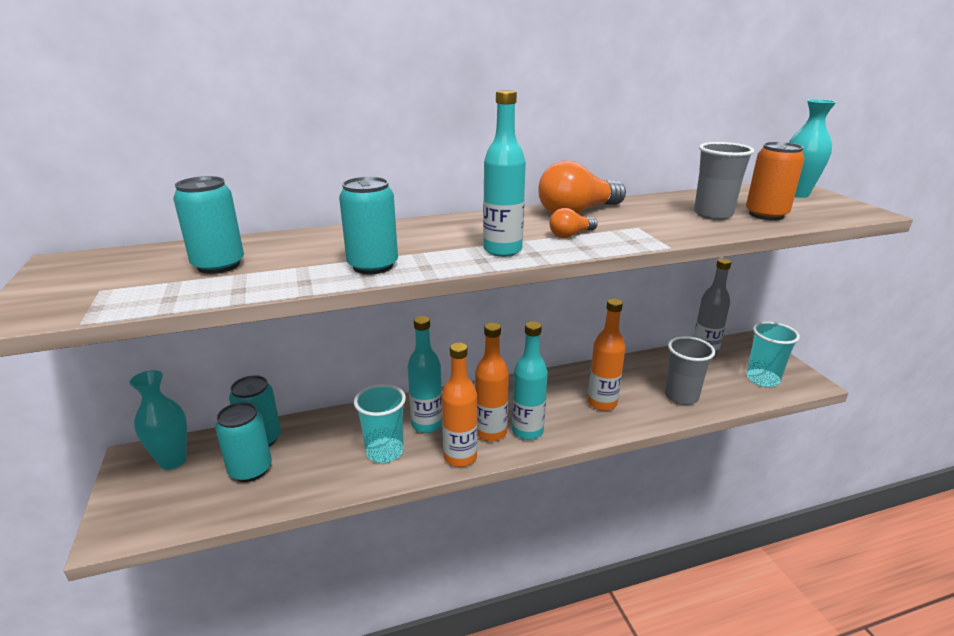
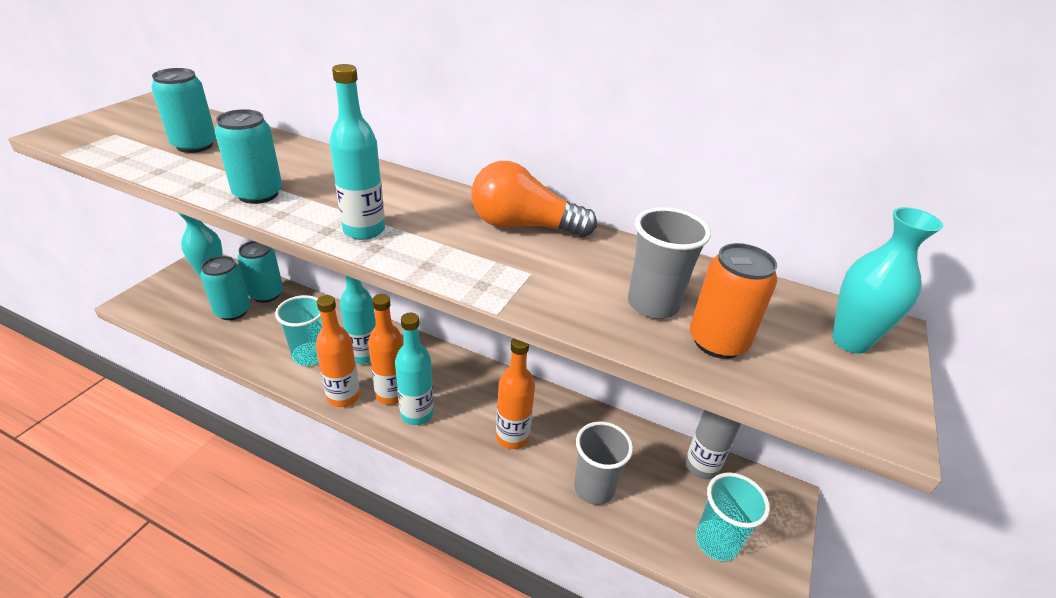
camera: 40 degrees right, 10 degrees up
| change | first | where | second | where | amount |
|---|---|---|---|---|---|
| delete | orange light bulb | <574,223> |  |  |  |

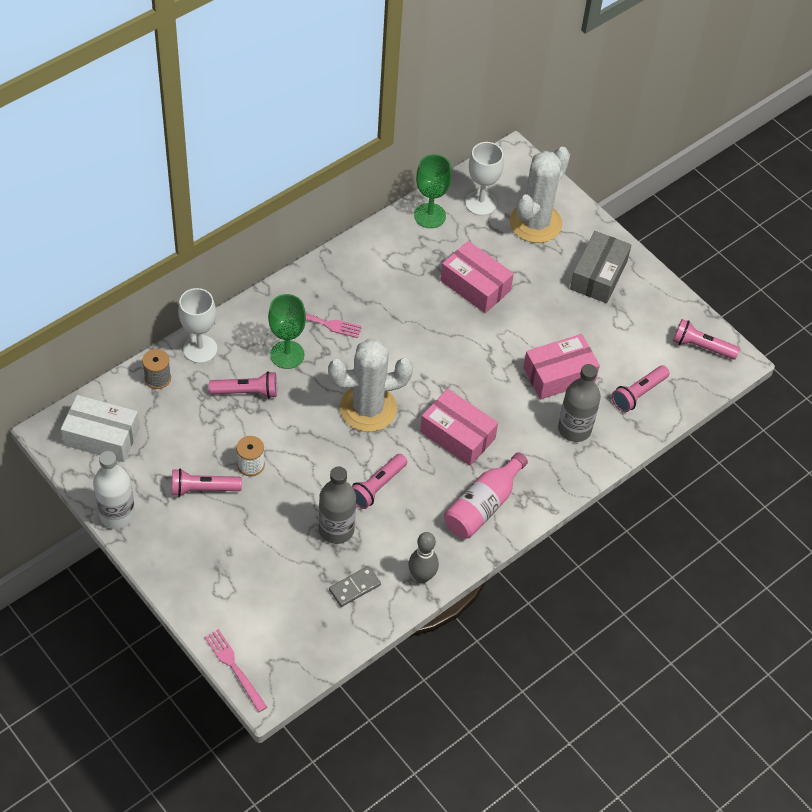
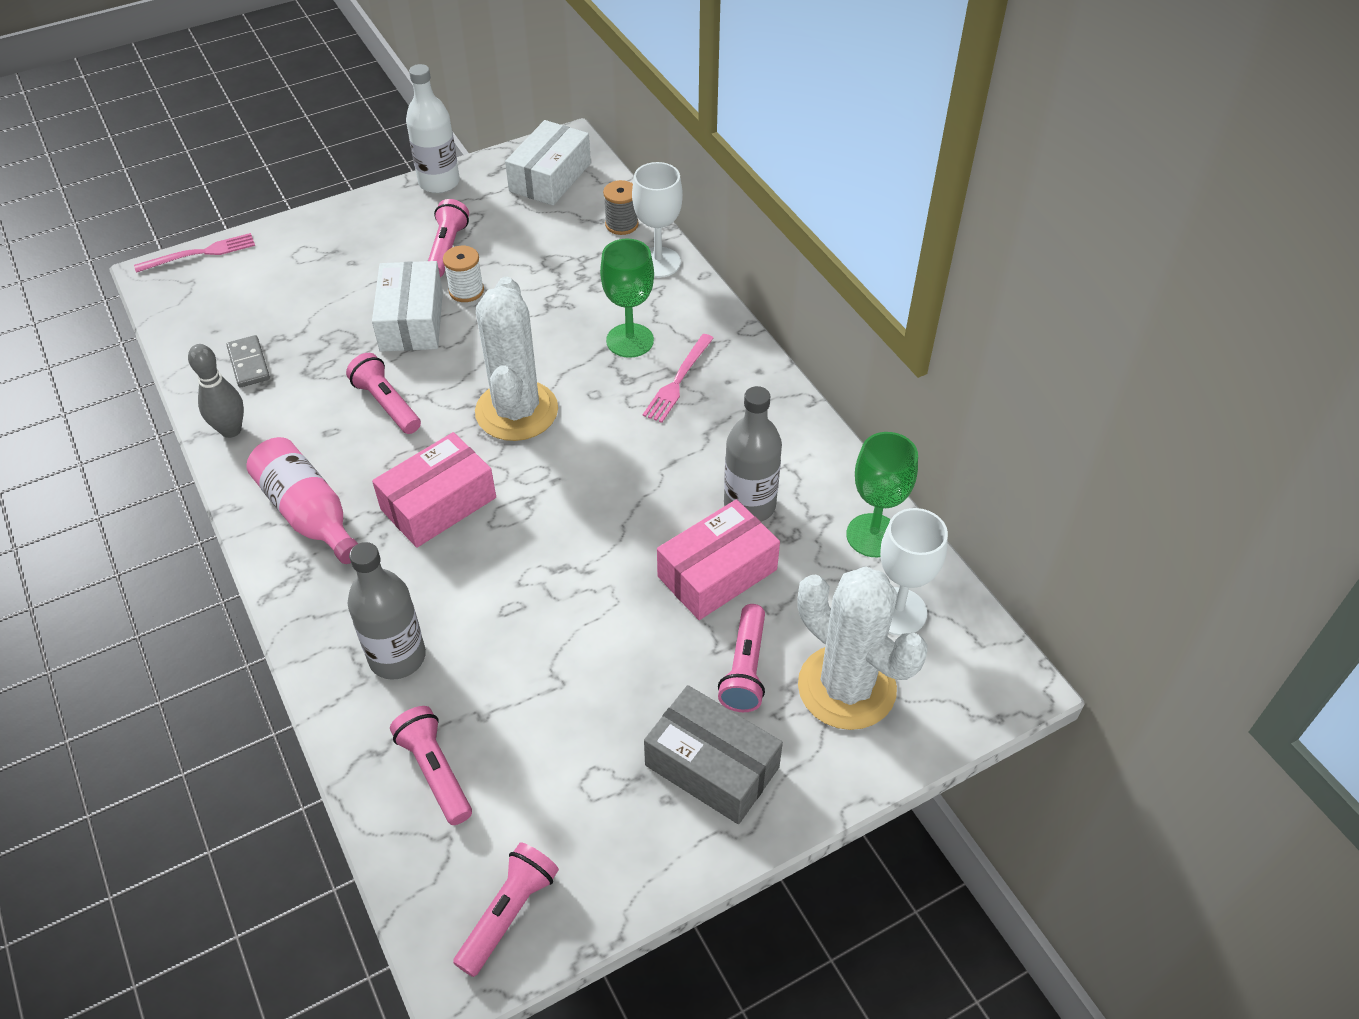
camera: 105 degrees right, 5 degrees down
| change | first | where | second | where | amount |
|---|---|---|---|---|---|
| delete | pink box | <561,366> |  |  |  |
| move | pink flashlight | <243,384> |  | <741,658> |  |
| move | grey bottle | <337,505> |  | <753,454> |  |
| insert |  |  | white box | <407,306> |  |

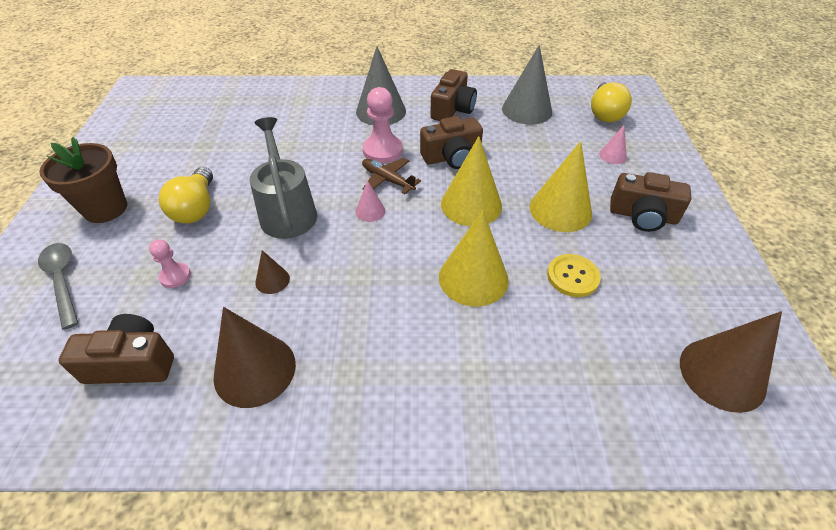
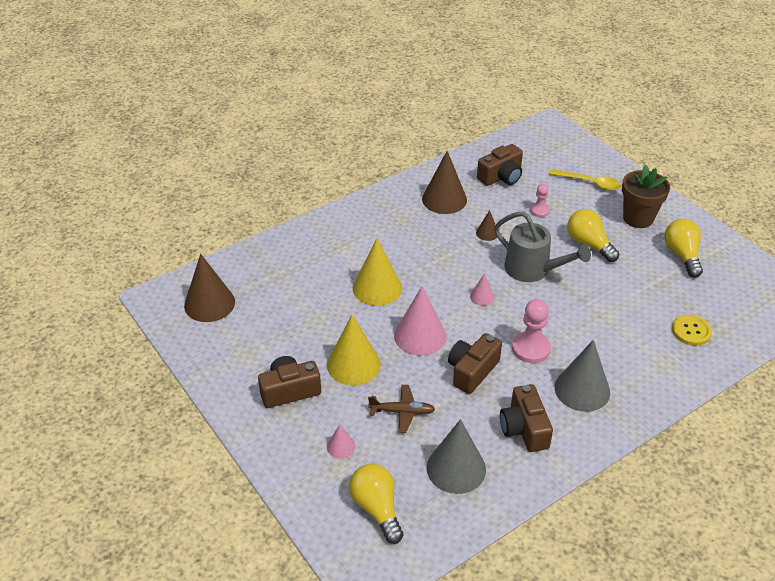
camera: 145 degrees right, 5 degrees down
| change | first | where | second | where | amount |
|---|---|---|---|---|---|
| recolor | yellow cone | <471,181> | pink cone | <420,321> |  |
| move | brown plane | <391,176> |  | <401,409> |  |
| recolor | grey spoon | <58,286> | yellow spoon | <585,180> |  |
| move | yellow button | <574,275> |  | <692,330> |  |
| insert |  |  | yellow light bulb | <683,248> |  |

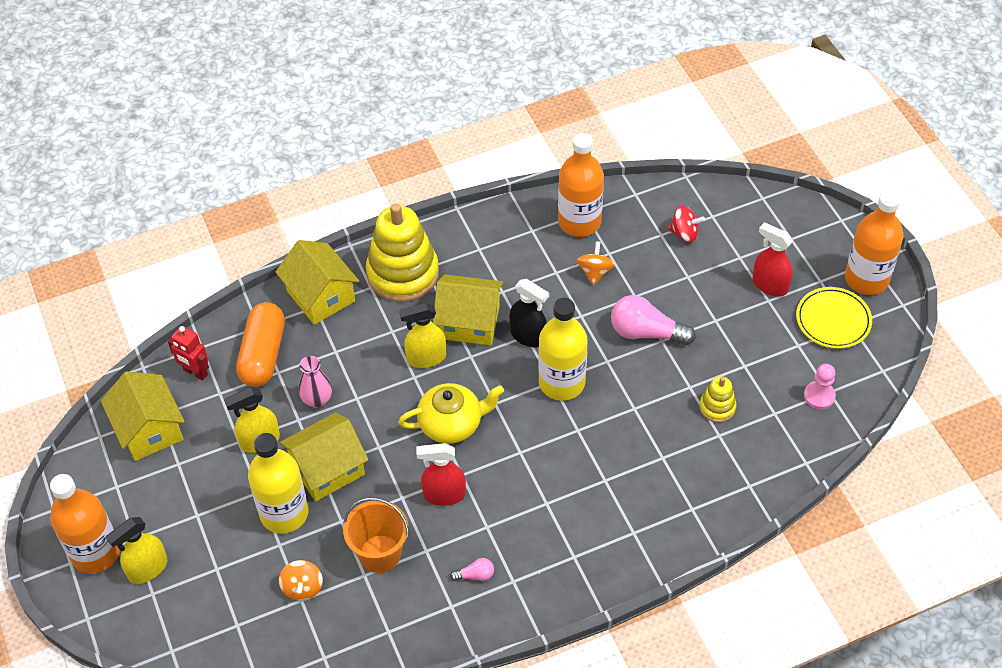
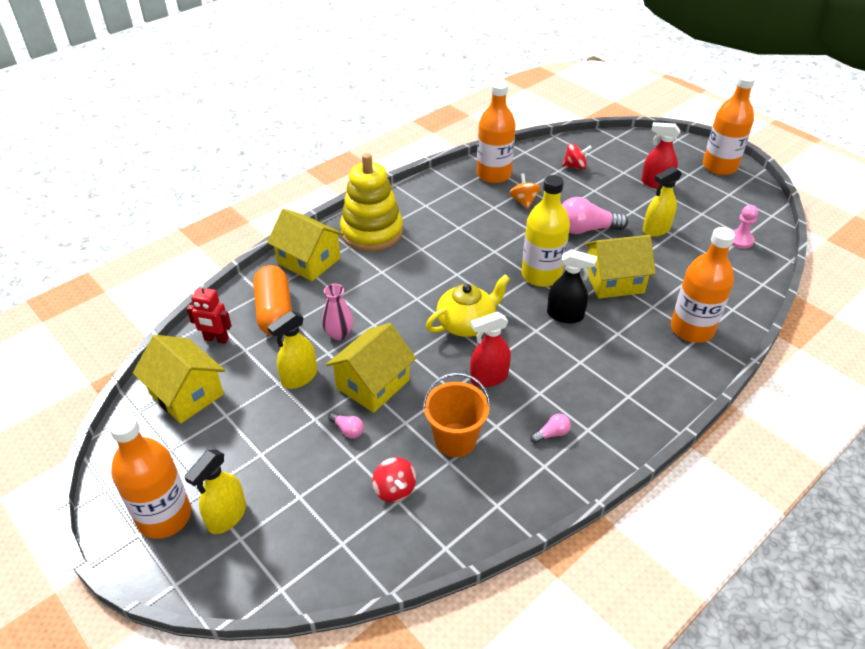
camera: 20 degrees left, 10 degrees down
| change | first | where | second | where | amount |
|---|---|---|---|---|---|
| move | yellow house | <468,309> |  | <620,267> |  |
| move | black spray bottle | <529,313> |  | <572,286> |  |
| delete | yellow plate | <834,318> |  |  |  |
| move | yellow spray bottle | <422,335> |  | <662,201> |  |
| delete | yellow stacking toy | <717,399> |  |  |  |
| replace | yellow bottle | <278,483> | pink light bulb | <346,425> |  |
| recolor | orange spinning top | <301,580> | red spinning top | <394,479> |  |
| insert |  |  | orange bottle | <703,285> |  |

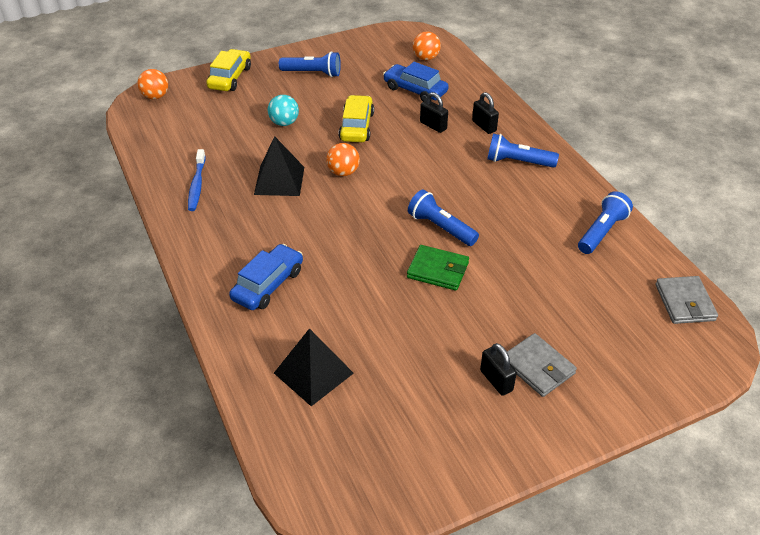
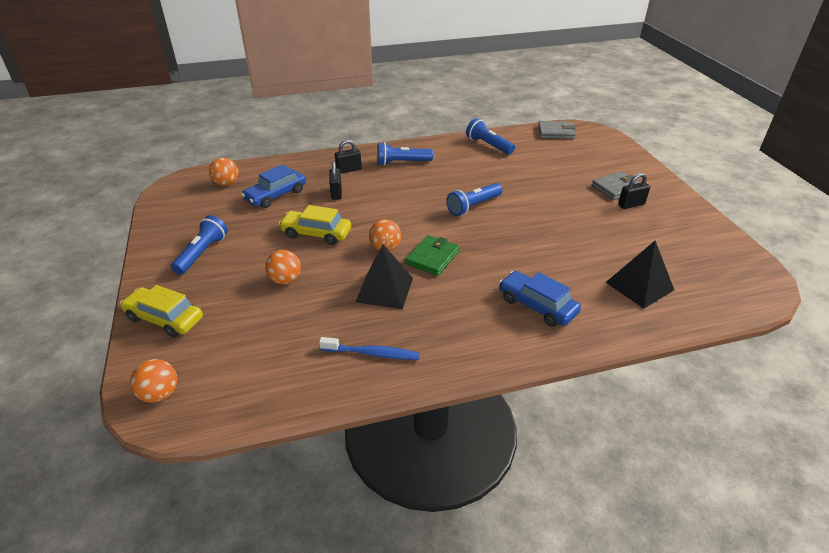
camera: 80 degrees left, 5 degrees down
| change | first | where | second | where | amount |
|---|---|---|---|---|---|
| rotate | black padlock | <434,112> |  | <335,180> | 60 degrees counterclockwise |
| recolor | turquoise ball | <283,110> | orange ball | <283,267> |  |
| rotate | blue flashlight | <523,151> |  | <405,154> | 60 degrees clockwise |
| move | green wallet | <438,268> |  | <432,255> |  |

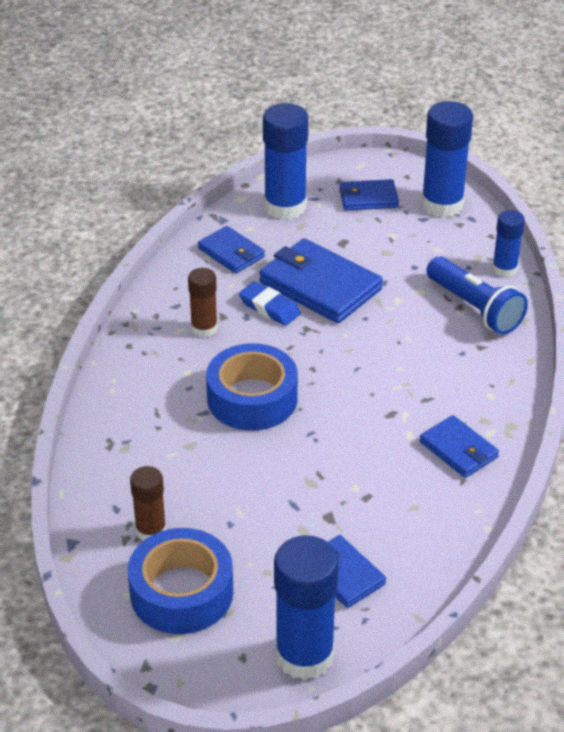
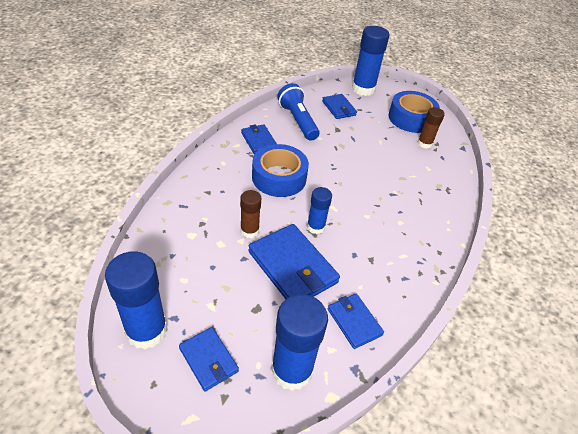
camera: 170 degrees left, 5 degrees up
| change | first | where | second | where | amount |
|---|---|---|---|---|---|
| rotate | blue wallet | <369,195> |  | <209,359> | 45 degrees clockwise |
| move | blue glue stick | <508,243> |  | <319,210> |  |
| move | blue flashlight | <477,296> |  | <298,112> |  |
| move | brown glue stick | <203,302> |  | <250,214> |  |
| delete | blue eraser | <270,303> |  |  |  |
| move | blue tape | <252,387> |  | <280,170> |  |

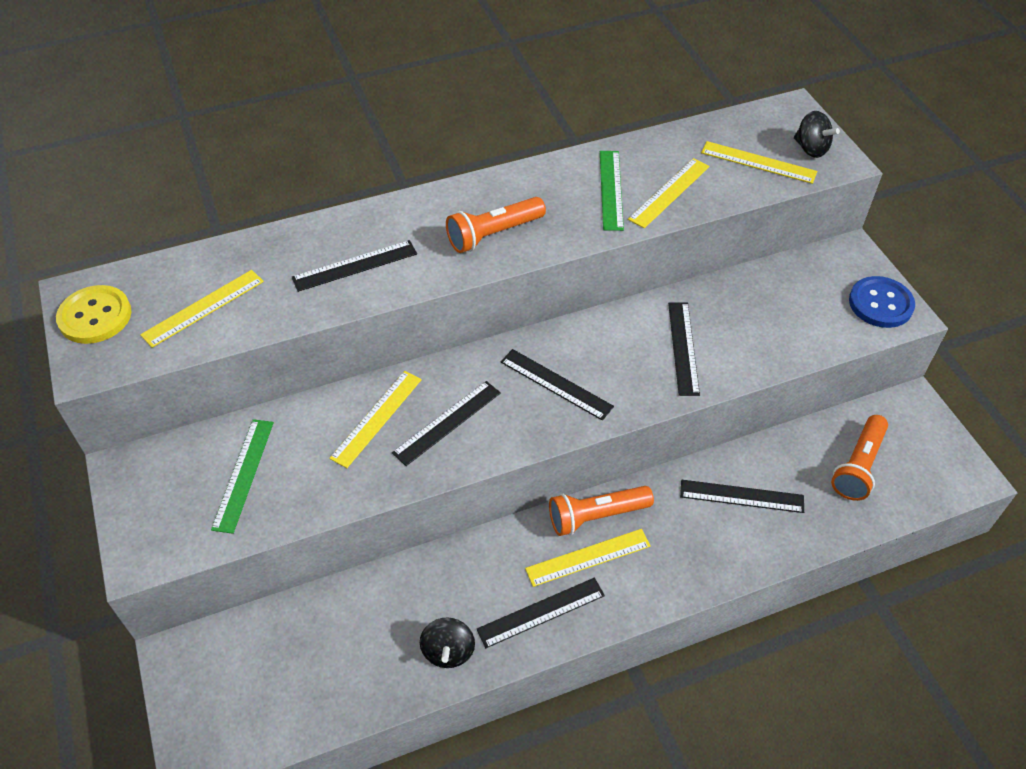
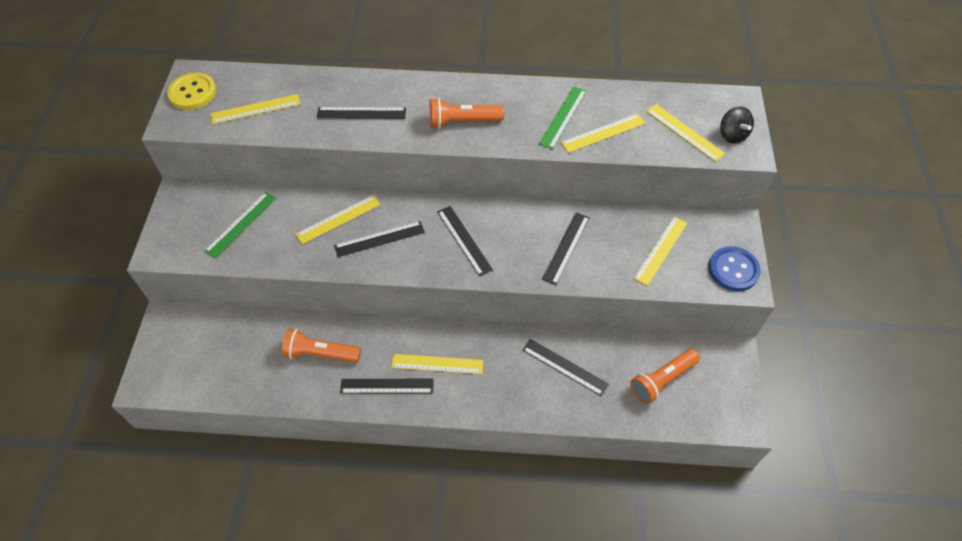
camera: 25 degrees right, 5 degrees up
| change | first | where | second | where | amount |
|---|---|---|---|---|---|
| move | orange flashlight | <601,511> |  | <321,346> |  |
| delete | black spinning top | <447,642> |  |  |  |
| insert |  |  | yellow ruler | <661,251> |  |

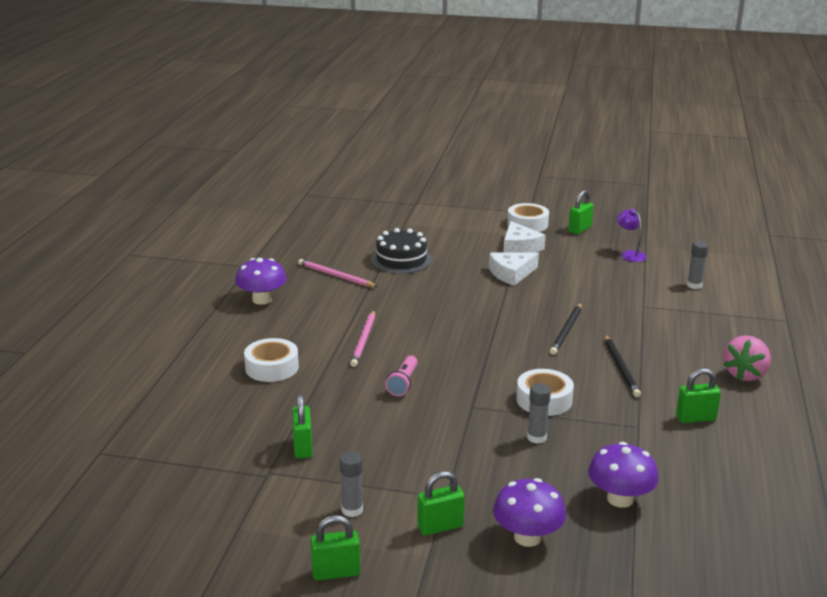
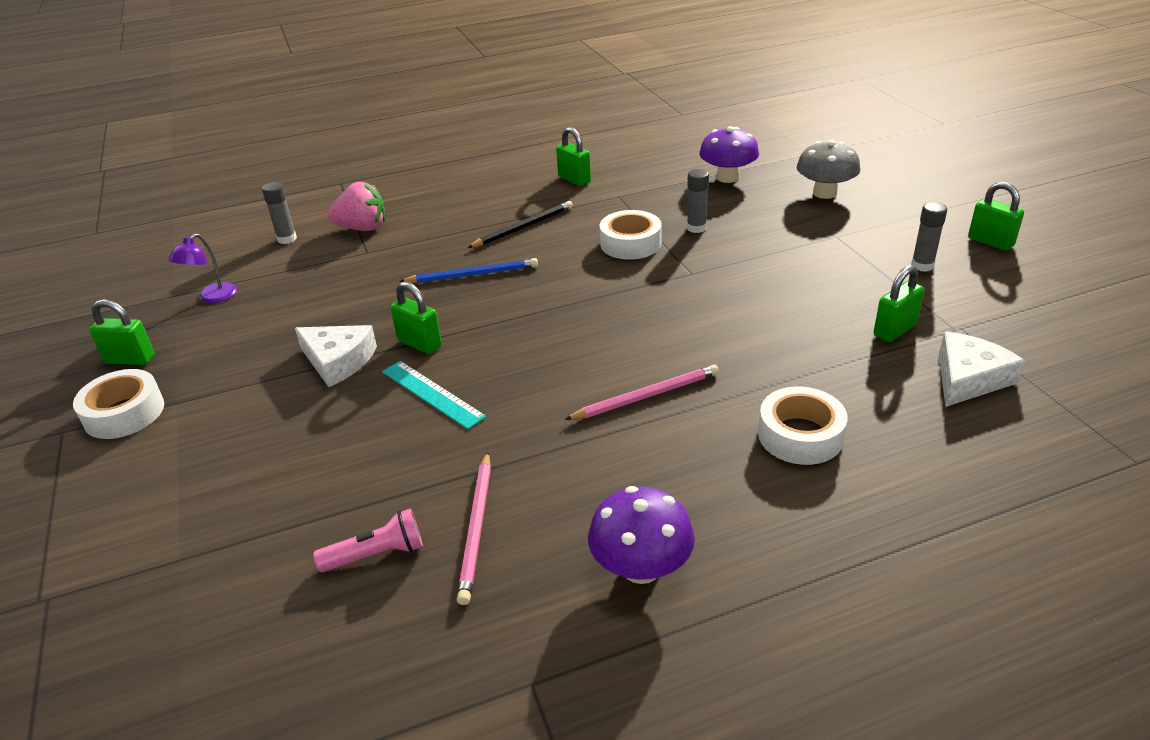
camera: 120 degrees left, 10 degrees up
| change | first | where | second | where | amount |
|---|---|---|---|---|---|
| move | white cheese | <524,236> |  | <982,369> |  |
| delete | black cake | <401,251> |  |  |  |
| recolor | black pencil | <566,329> | blue pencil | <468,270> |  |
| move | pink strawberry | <747,358> |  | <356,206> |  |
| move | pink flashlight | <401,376> |  | <368,540> |  |
| move | green padlock | <441,503> |  | <416,318> |  |
| recolor | purple mushroom | <529,512> | grey mushroom | <828,169> |  |
| insert |  |  | turquoise ruler | <434,395> |  |

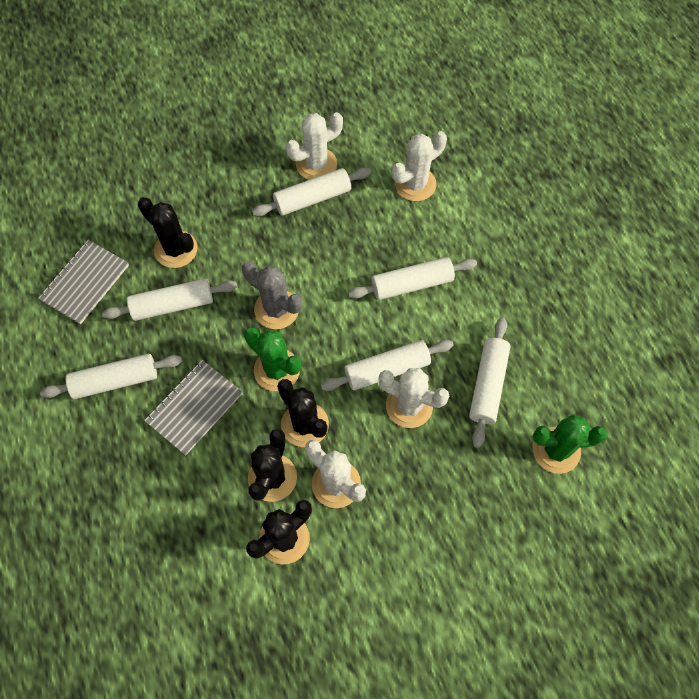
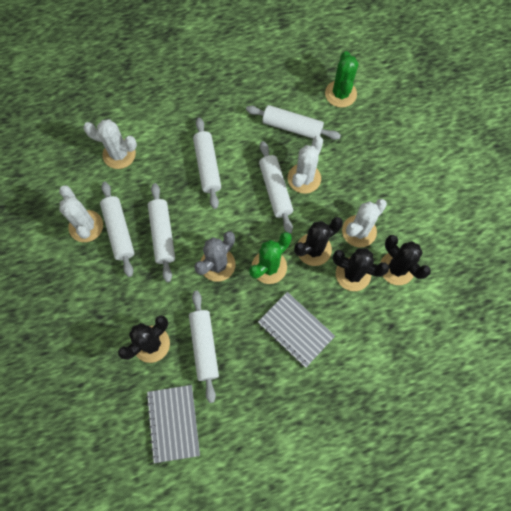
camera: 85 degrees left, 5 degrees up
| change | first | where | second | where | amount |
|---|---|---|---|---|---|
| rotate | white cactus | <419,166> |  | <110,144> | 45 degrees counterclockwise |
| rotate | grey notebook | <83,282> |  | <173,424> | 45 degrees clockwise |
| move | white rolling pin | <111,376> |  | <161,232> |  |

